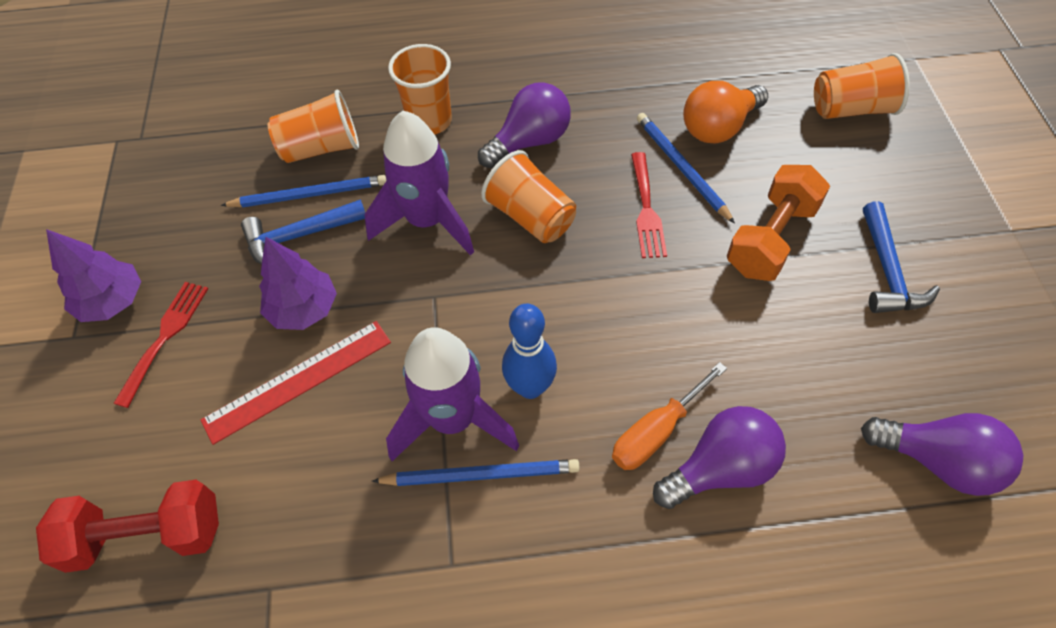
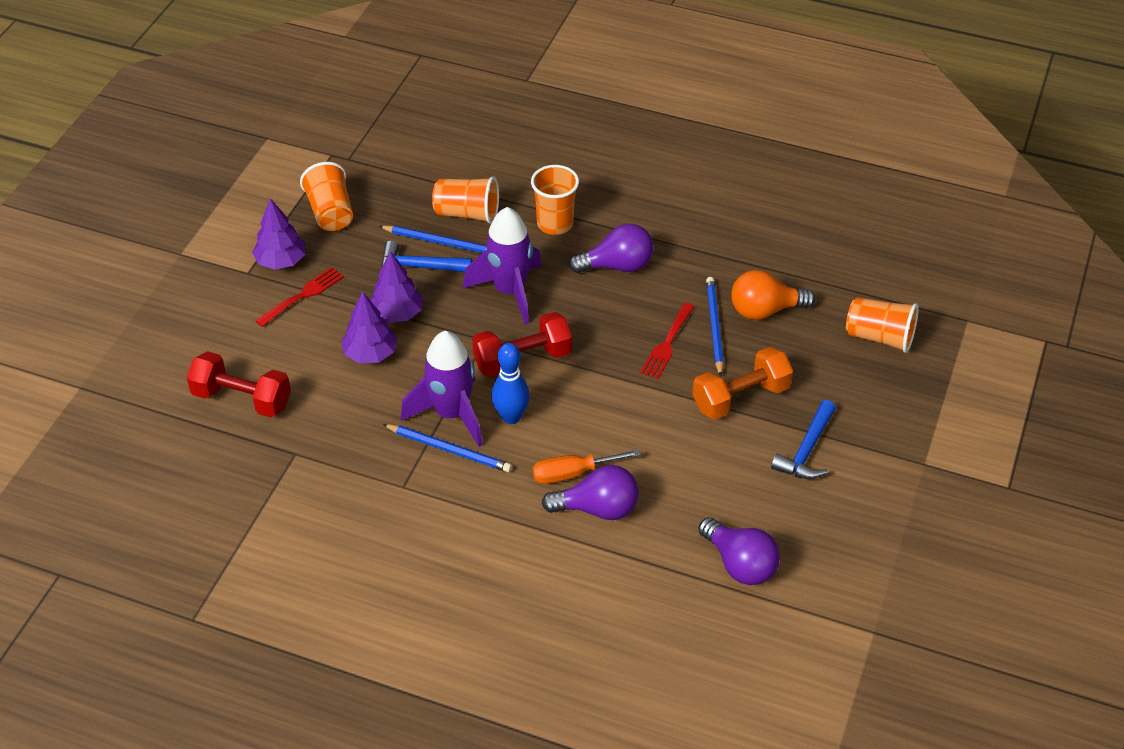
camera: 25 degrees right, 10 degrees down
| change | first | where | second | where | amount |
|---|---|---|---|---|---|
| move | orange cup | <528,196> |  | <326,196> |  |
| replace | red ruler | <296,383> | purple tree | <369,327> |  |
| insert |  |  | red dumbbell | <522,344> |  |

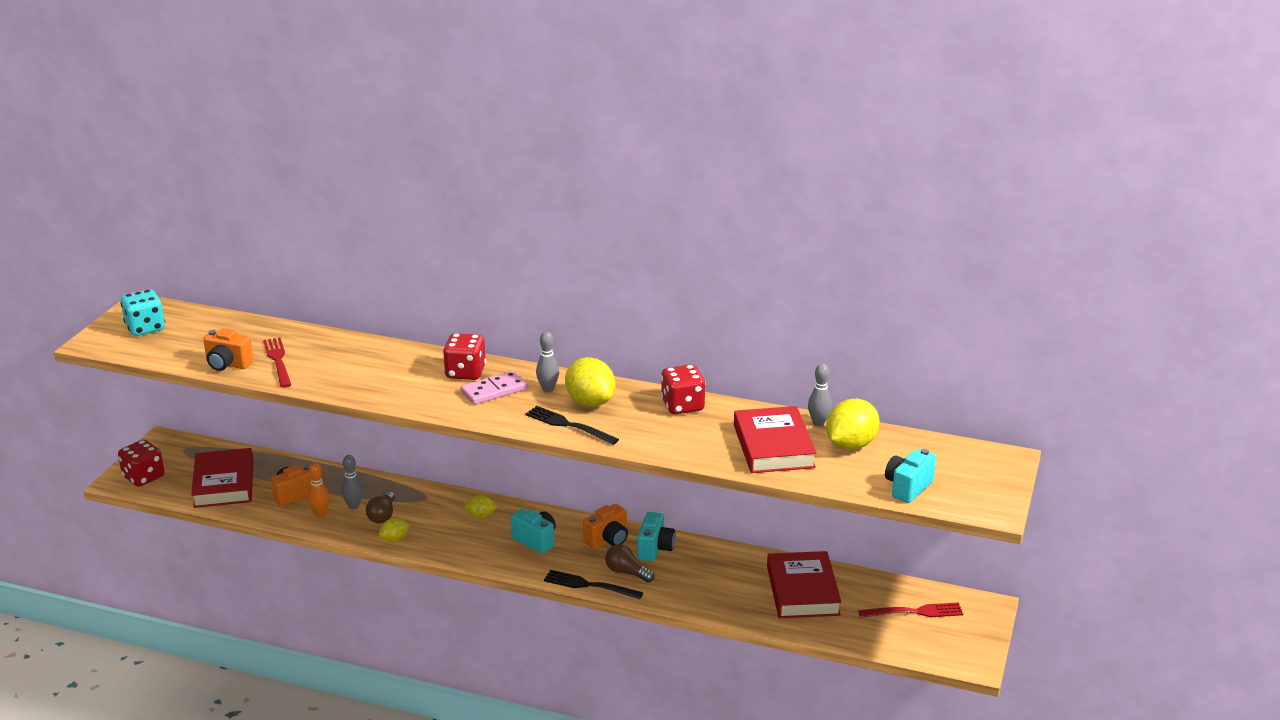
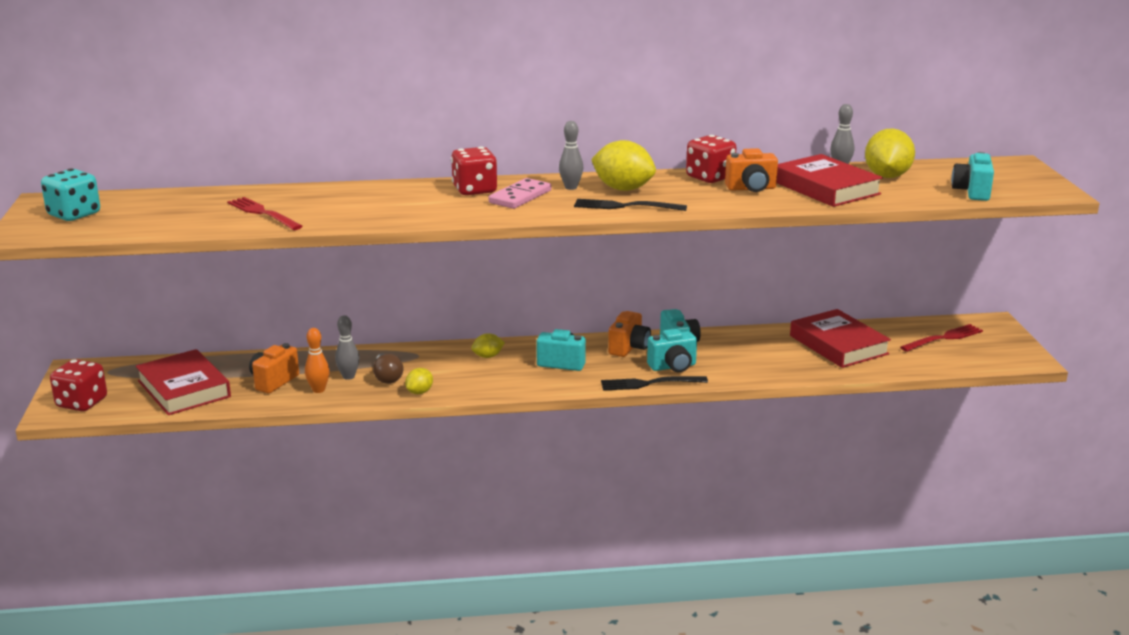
camera: 25 degrees left, 5 degrees down
| change | first | where | second | where | amount |
|---|---|---|---|---|---|
| move | orange camera | <228,349> |  | <751,170> |  |
| replace | brown light bulb | <630,563> | turquoise camera | <672,350> |  |

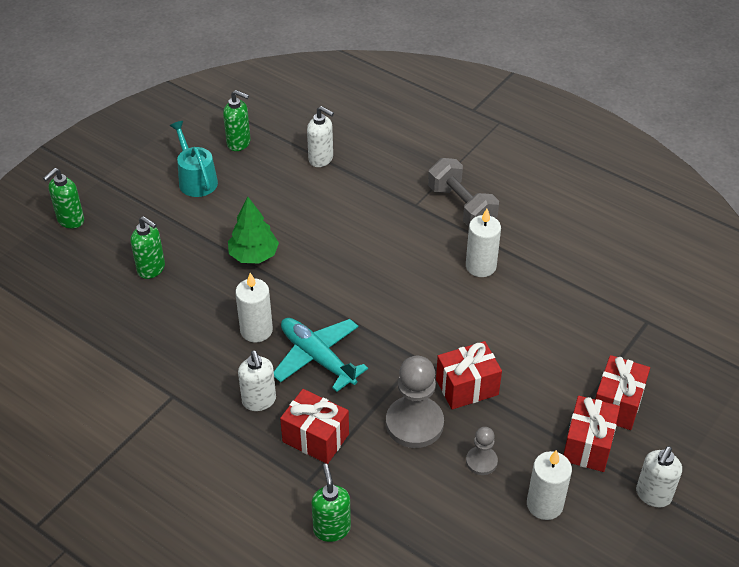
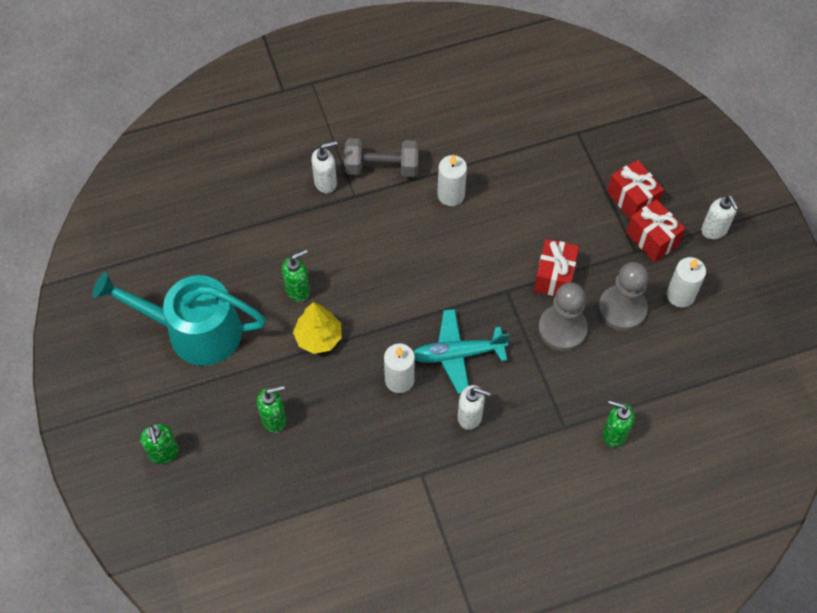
camera: 55 degrees left, 15 degrees up
| change | first | where | second | where | amount |
|---|---|---|---|---|---|
| move | green soap dispenser | <237,120> |  | <296,275> |  |
| move | white soap dispenser | <320,136> |  | <324,167> |  |
| resize | turquoise watering can | <194,159> |  | <179,319> | x1.85 |
| recolor | green tree | <253,230> | yellow tree | <317,328> |  |
| delete | red gift | <314,426> |  |  |  |
| resize | grey pawn | <482,451> |  | <623,296> | x1.89 |

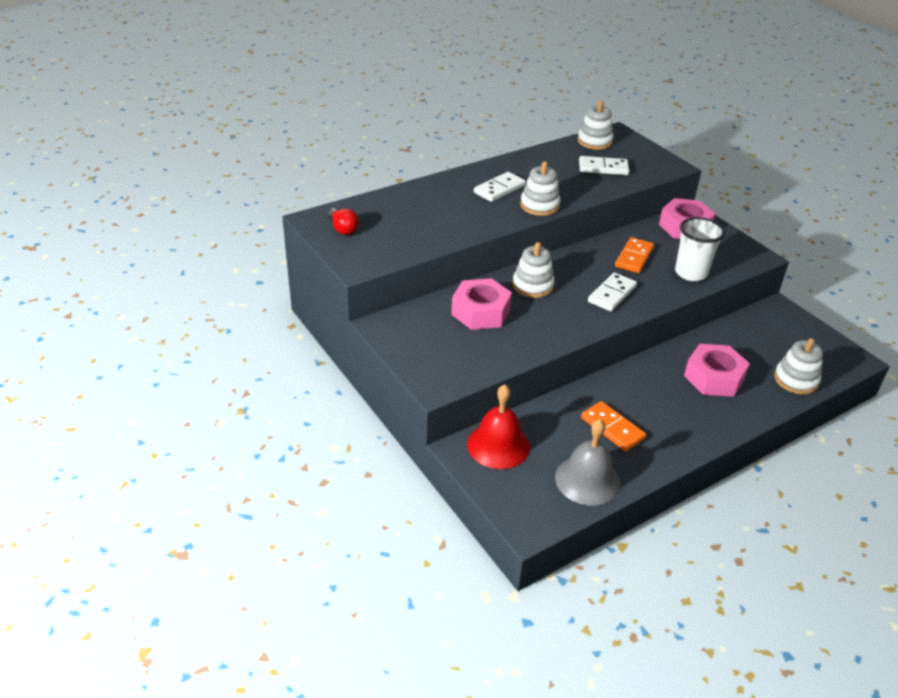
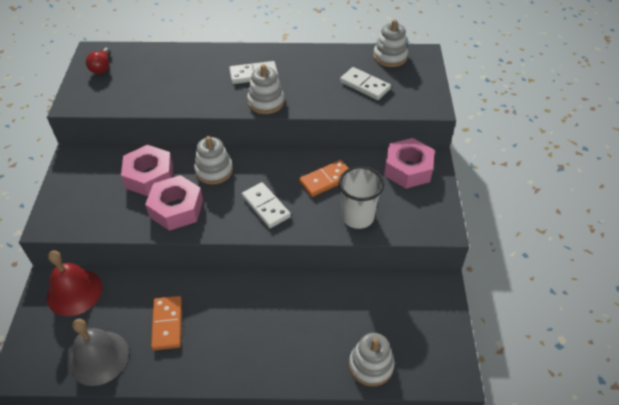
camera: 35 degrees right, 10 degrees up
| change | first | where | second | where | amount |
|---|---|---|---|---|---|
| rotate | white domino | <612,292> |  | <266,205> | 75 degrees clockwise |
| move | pink nut | <717,370> |  | <174,203> |  |

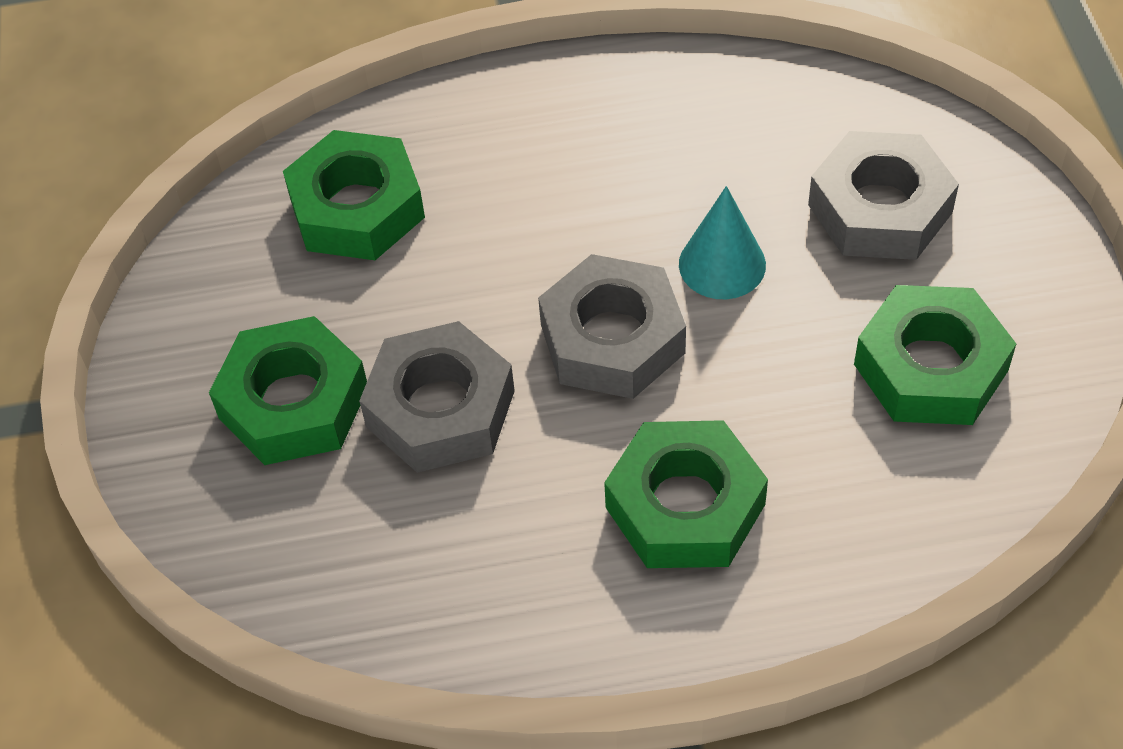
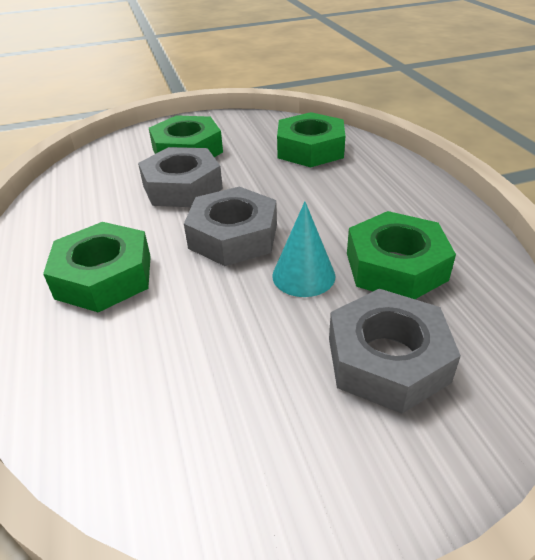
camera: 80 degrees right, 15 degrees down
| change | first | where | second | where | amount |
|---|---|---|---|---|---|
| move | green nut | <935,355> |  | <401,255> |  |

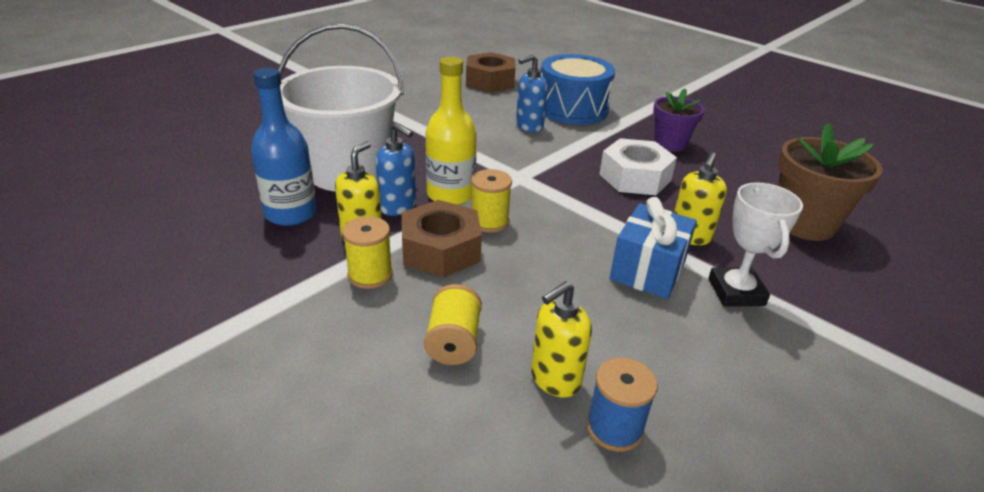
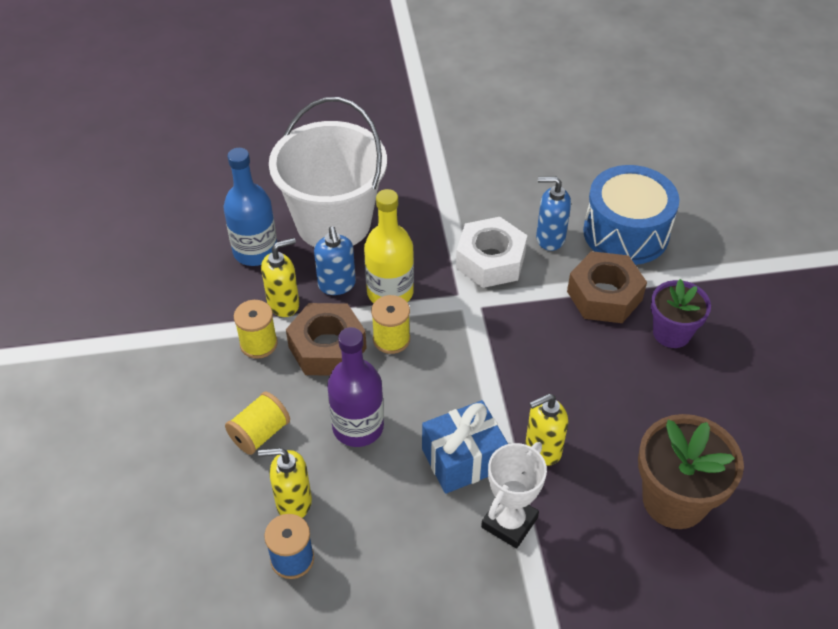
camera: 40 degrees right, 15 degrees up
| change | first | where | second | where | amount |
|---|---|---|---|---|---|
| move | brown nut | <491,72> |  | <607,287> |  |
| move | white nut | <638,166> |  | <491,252> |  |
| insert |  |  | purple bottle | <355,387> |  |

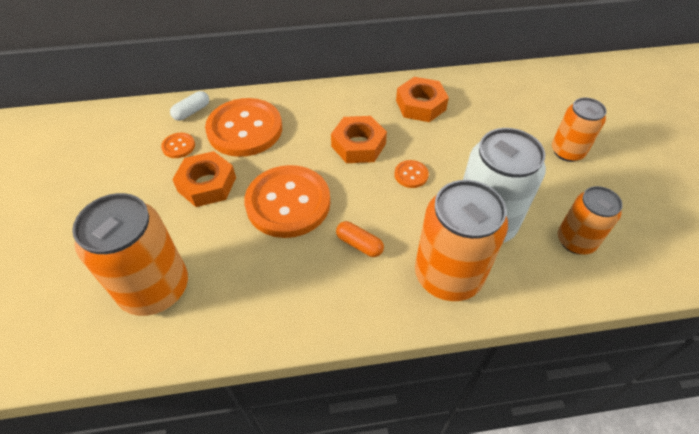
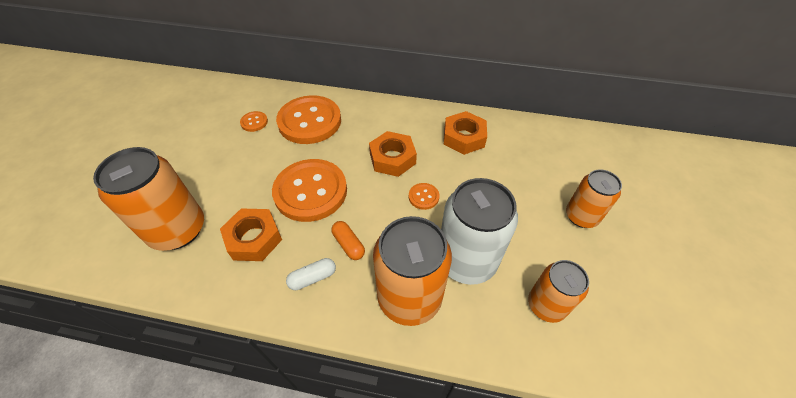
camera: 20 degrees right, 0 degrees up
| change | first | where | second | where | amount |
|---|---|---|---|---|---|
| move | white capsule | <189,106> |  | <311,274> |  |
| move | orange nut | <204,179> |  | <251,235> |  |

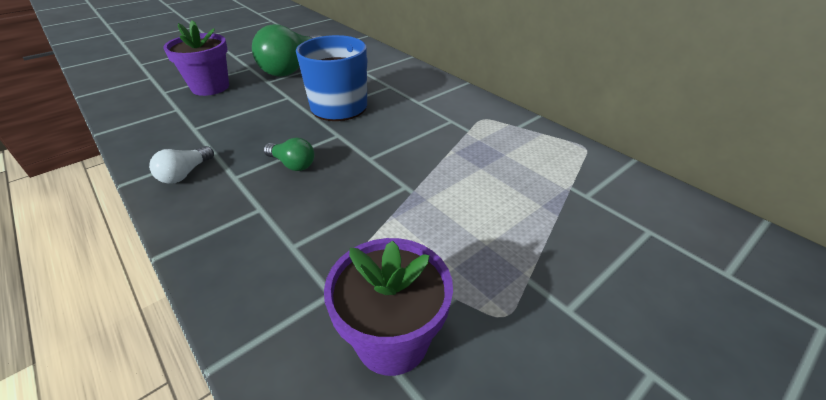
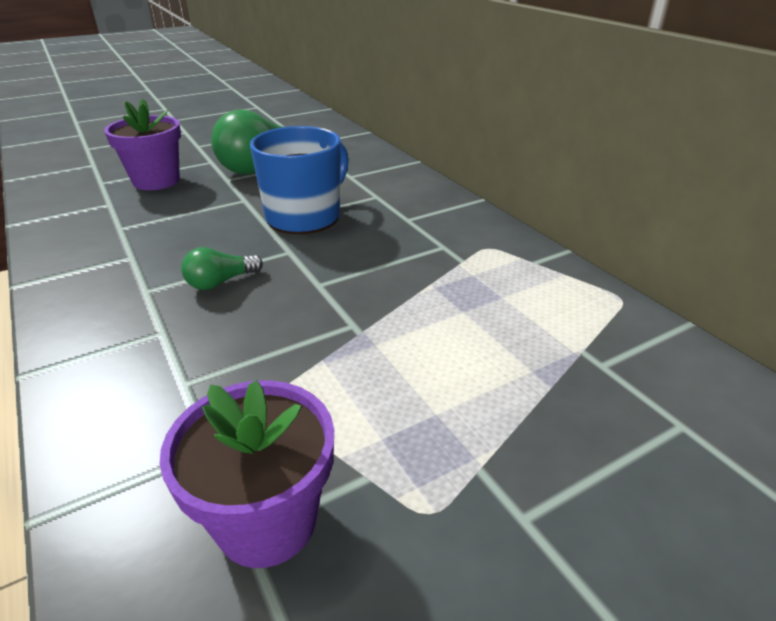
camera: 10 degrees right, 5 degrees down
| change | first | where | second | where | amount |
|---|---|---|---|---|---|
| rotate | green light bulb | <289,154> |  | <222,268> | 105 degrees clockwise |
| delete | white light bulb | <181,165> |  |  |  |

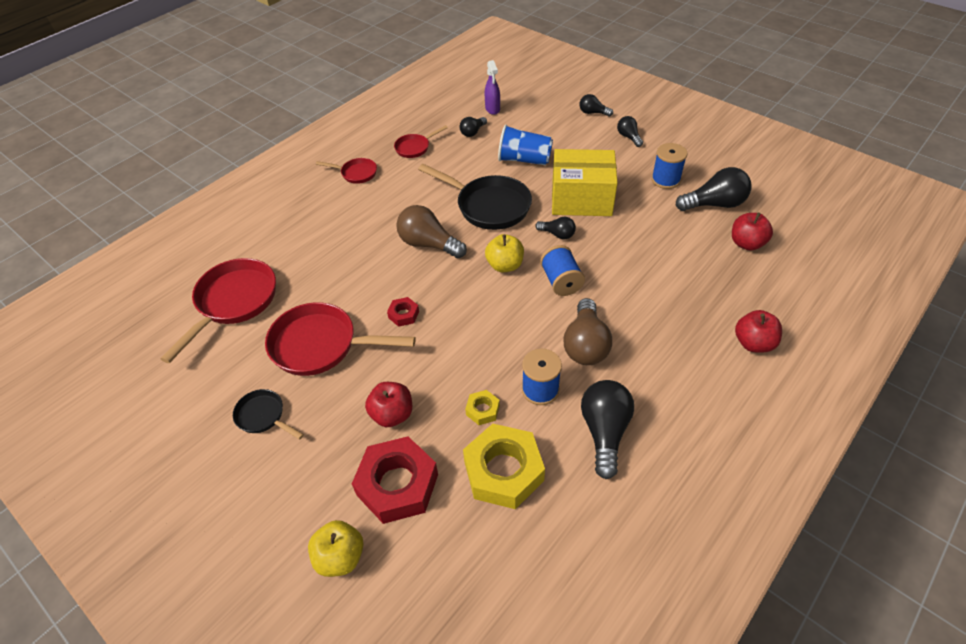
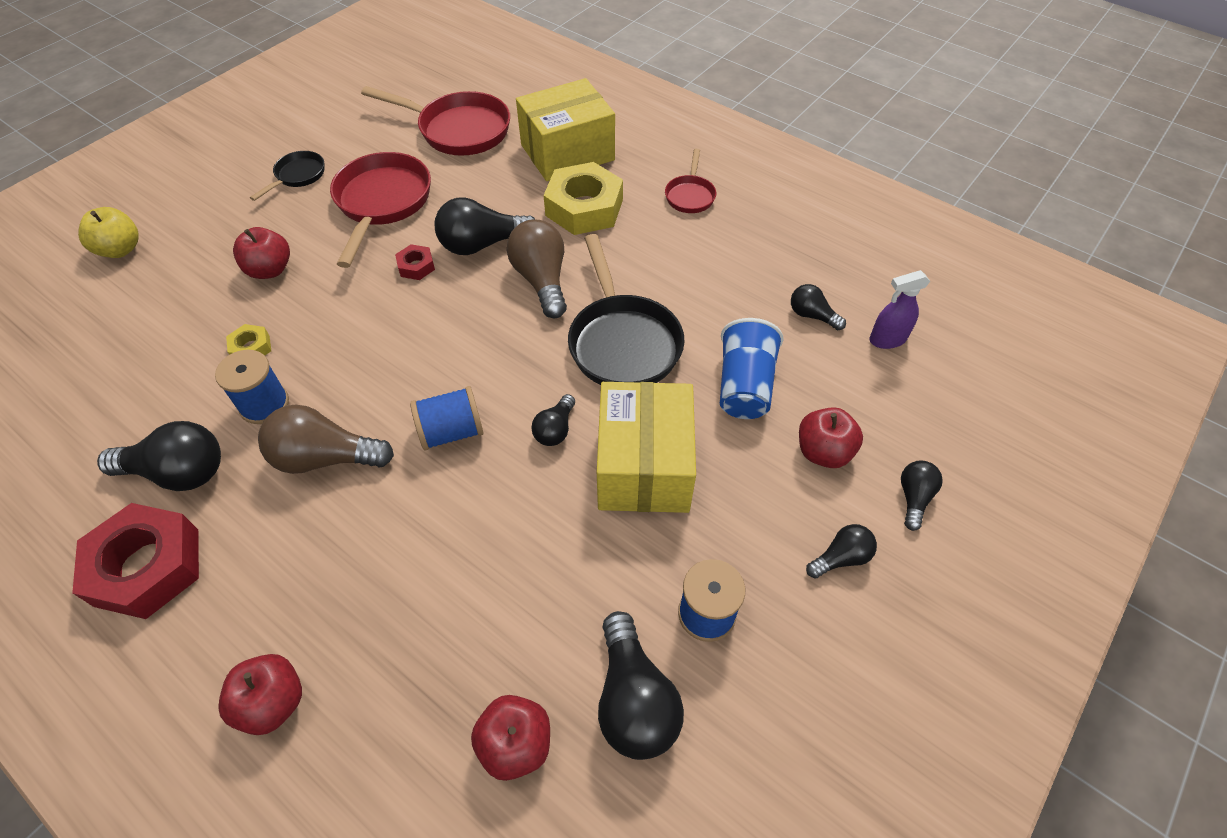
camera: 85 degrees right, 5 degrees up
| change | first | where | second | where | amount |
|---|---|---|---|---|---|
| delete | red pan | <421,141> |  |  |  |
| rotate | black pan | <475,197> |  | <626,309> | 45 degrees counterclockwise |
| rotate | brown light bulb | <431,231> |  | <537,268> | 45 degrees counterclockwise |
| delete | yellow apple | <504,253> |  |  |  |
| move | yellow nut | <504,466> |  | <583,198> |  |
| move | red nut | <395,480> |  | <135,561> |  |
| insert |  |  | yellow box | <565,129> |  |
| insert |  |  | black light bulb | <485,226> |  |
| insert |  |  | red apple | <831,437> |  |

